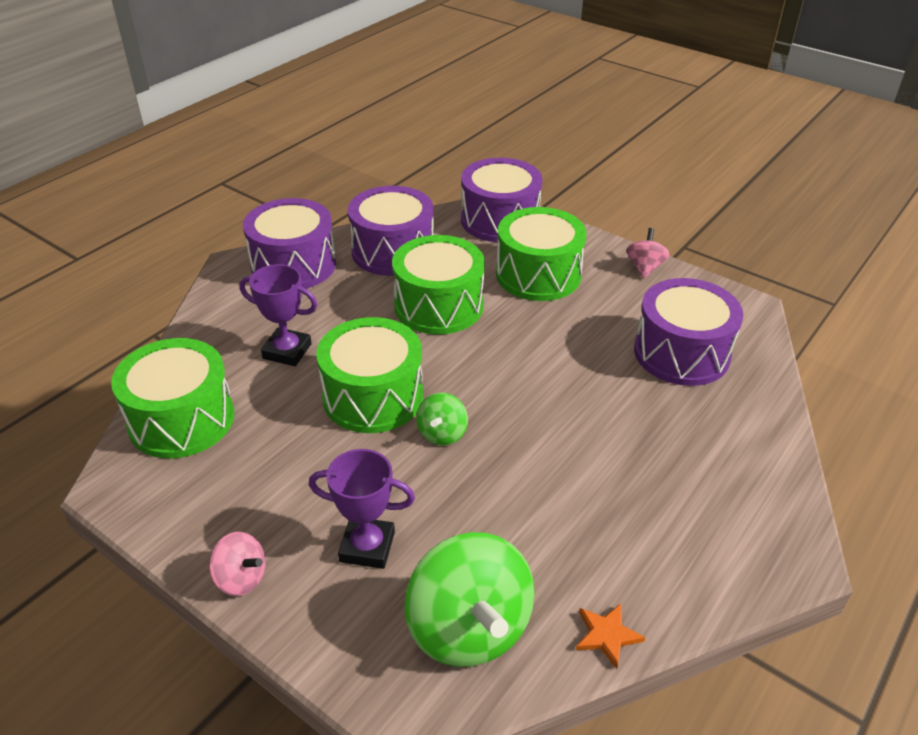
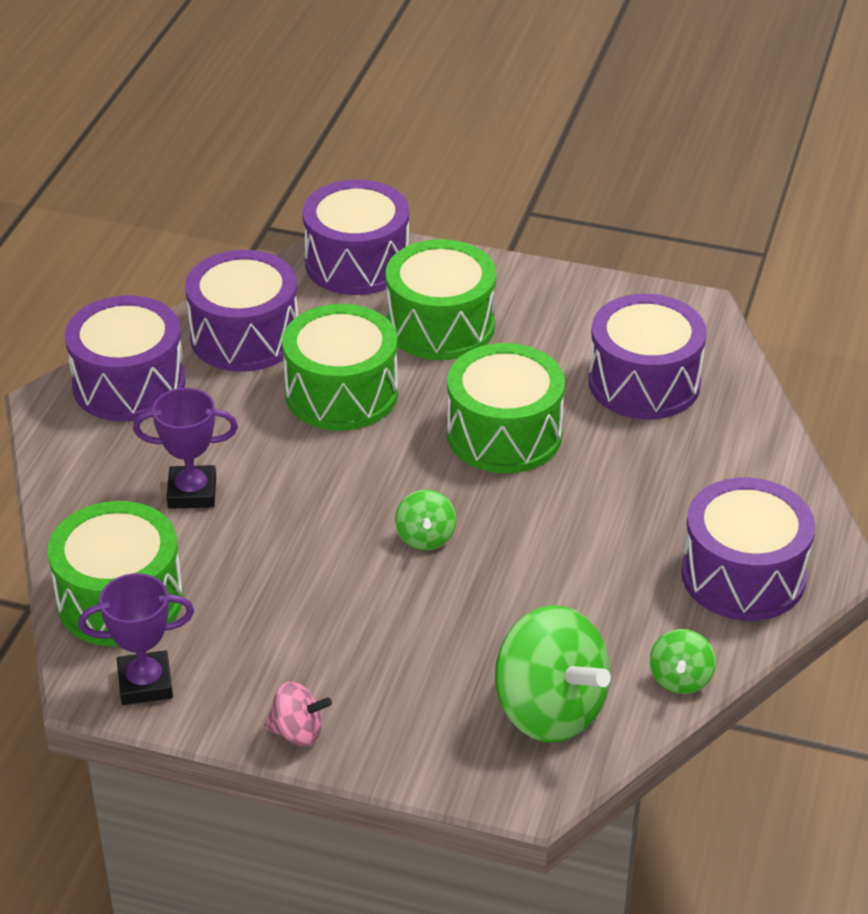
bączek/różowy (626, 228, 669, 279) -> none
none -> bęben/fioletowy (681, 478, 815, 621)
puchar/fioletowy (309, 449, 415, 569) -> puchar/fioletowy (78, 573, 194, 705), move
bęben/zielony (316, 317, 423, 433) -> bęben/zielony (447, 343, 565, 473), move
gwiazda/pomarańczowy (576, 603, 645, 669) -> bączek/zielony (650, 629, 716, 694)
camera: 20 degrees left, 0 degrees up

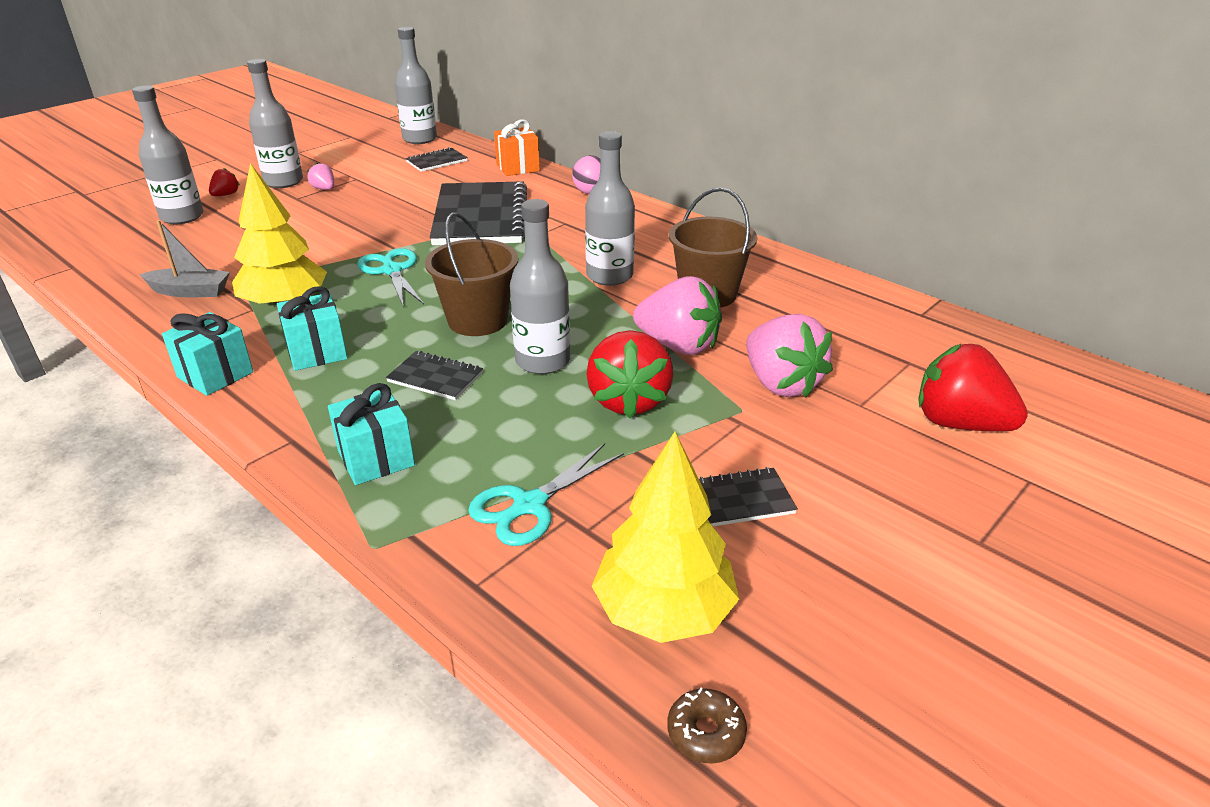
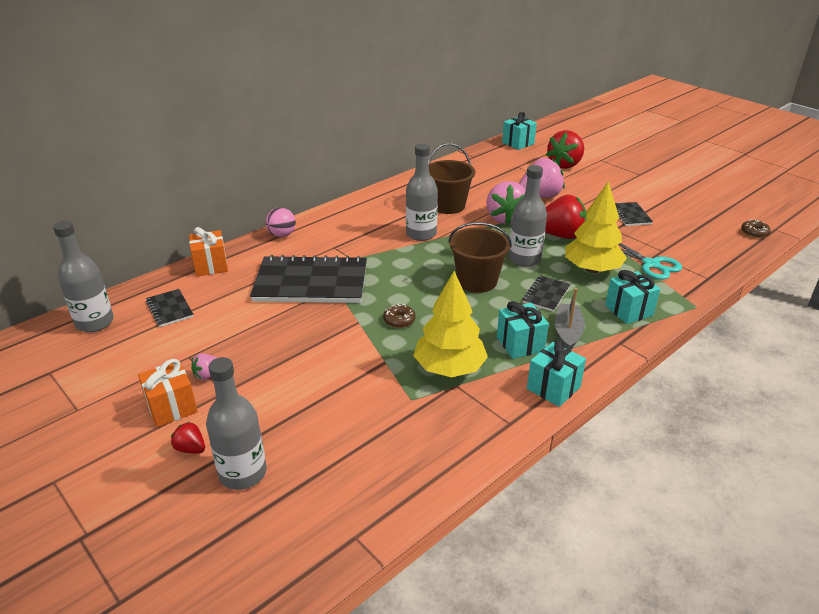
none -> prezent/turkusowy (502, 112, 537, 150)
łódka/szary (139, 220, 230, 297) -> łódka/szary (554, 288, 585, 350), move
drzewko/żółty (592, 432, 740, 643) -> drzewko/żółty (565, 181, 627, 273), move
butelka/szary (247, 59, 303, 188) -> prezent/pomarańczowy (138, 359, 198, 427)
nożyczki/turkusowy (357, 248, 424, 305) -> donut/brązowy (383, 304, 416, 328)
truskawka/różowy (633, 276, 722, 355) -> truskawka/różowy (486, 181, 526, 225), 150 degrees clockwise
camera: 85 degrees left, 0 degrees up

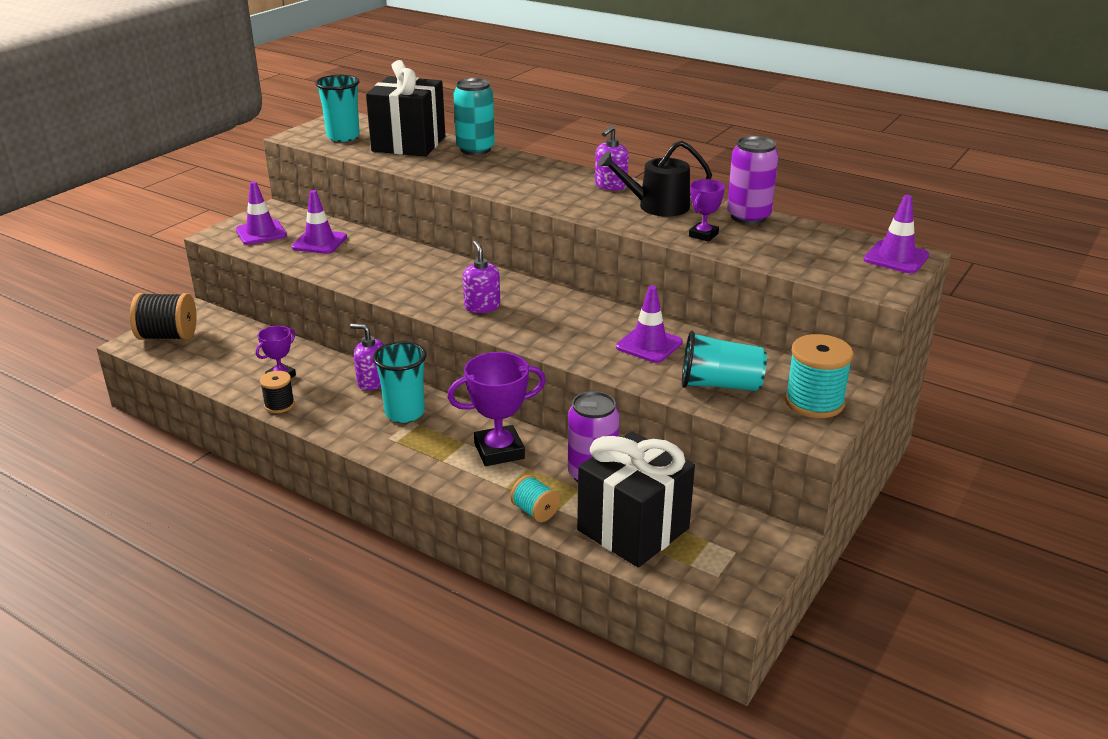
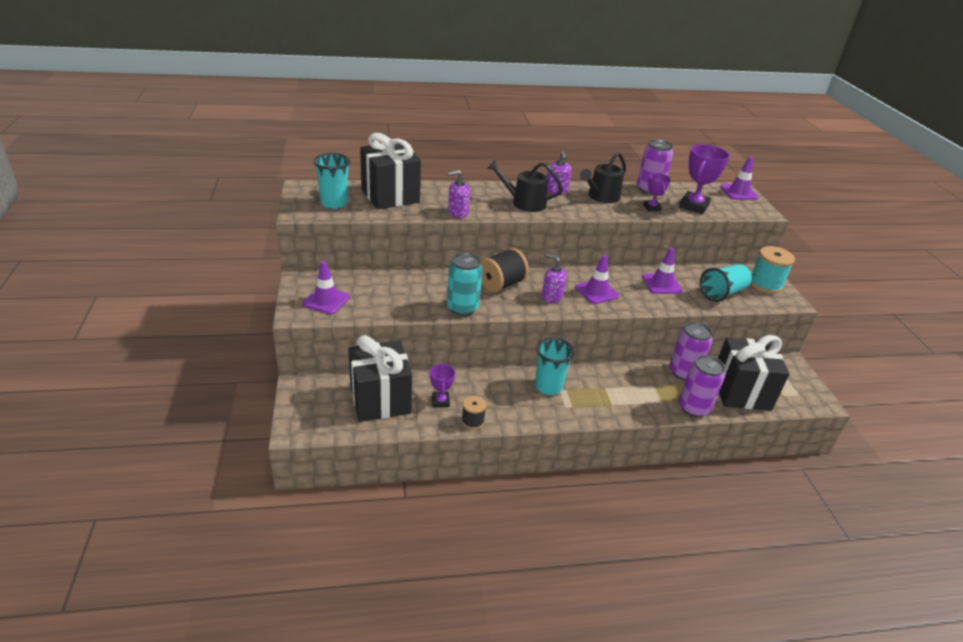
none -> prezent/czarny (348, 335, 412, 422)
none -> konewka/czarny (487, 160, 563, 212)
szpulka/czarny (130, 293, 197, 340) -> szpulka/czarny (480, 248, 529, 293), move
pachołek/fioletowy (292, 190, 347, 254) -> pachołek/fioletowy (575, 255, 619, 304), move
dozownik mydła/fioletowy (350, 324, 384, 390) -> dozownik mydła/fioletowy (448, 170, 470, 218), move
puchar/fioletowy (447, 352, 546, 466) -> puchar/fioletowy (679, 144, 730, 214), move
puszka/turkusowy (453, 78, 495, 155) -> puszka/turkusowy (447, 252, 483, 316), move
szpulka/turkusowy (510, 475, 560, 522) -> puszka/fioletowy (679, 355, 725, 417)
camera: 45 degrees left, 5 degrees up

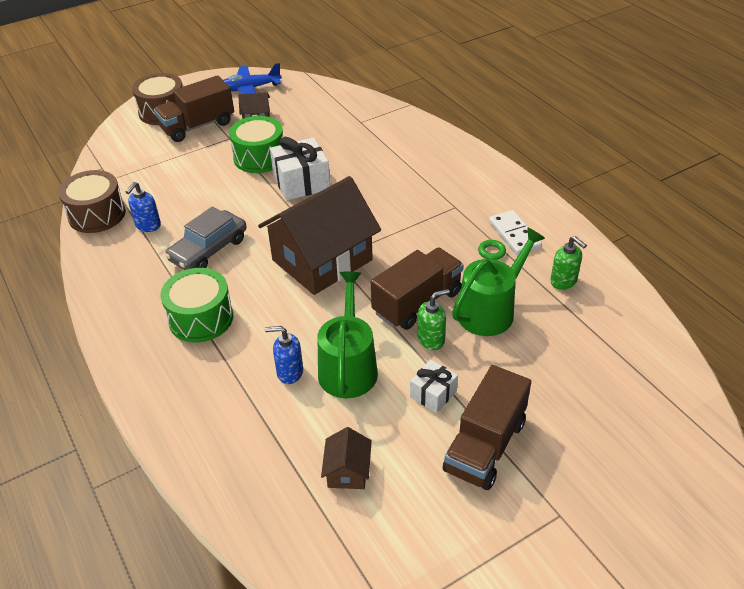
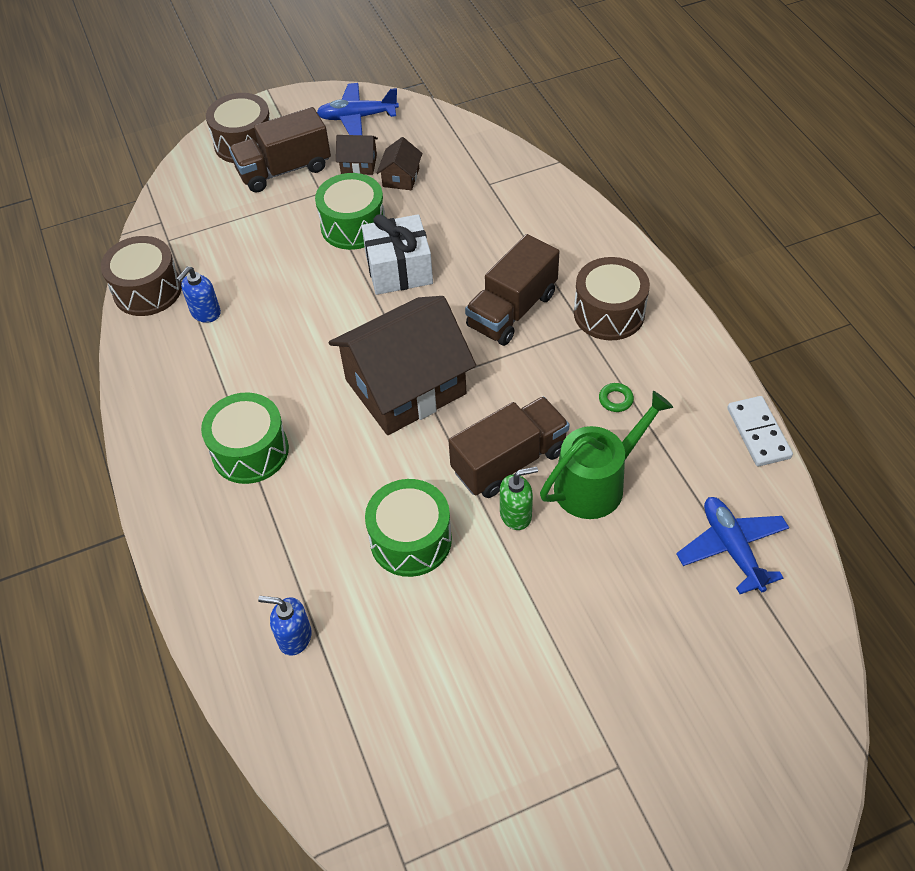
samochód/szary (165, 207, 247, 270) -> none
prezent/biały (410, 360, 458, 413) -> none
dozownik mydła/zielony (550, 236, 587, 290) -> none
none -> bęben/brązowy (574, 257, 650, 340)
none -> samolot/niebieski (676, 497, 789, 594)
dozownik mydła/niebieski (265, 326, 303, 384) -> dozownik mydła/niebieski (258, 596, 312, 656), move
domek/brązowy (321, 427, 372, 489) -> domek/brązowy (376, 137, 423, 190), move
ciężarówka/brązowy (443, 365, 531, 490) -> ciężarówka/brązowy (465, 234, 559, 346), move
kostka domina/biały (489, 210, 542, 255) -> kostka domina/biały (727, 396, 793, 466), move
konewka/zielony (317, 272, 378, 398) -> bęben/zielony (365, 479, 452, 577)
camera: 10 degrees right, 10 degrees up

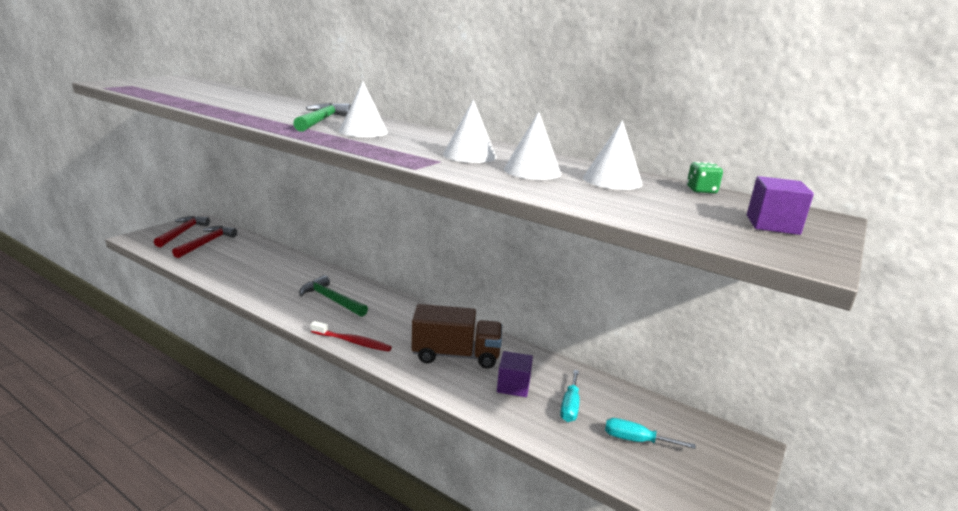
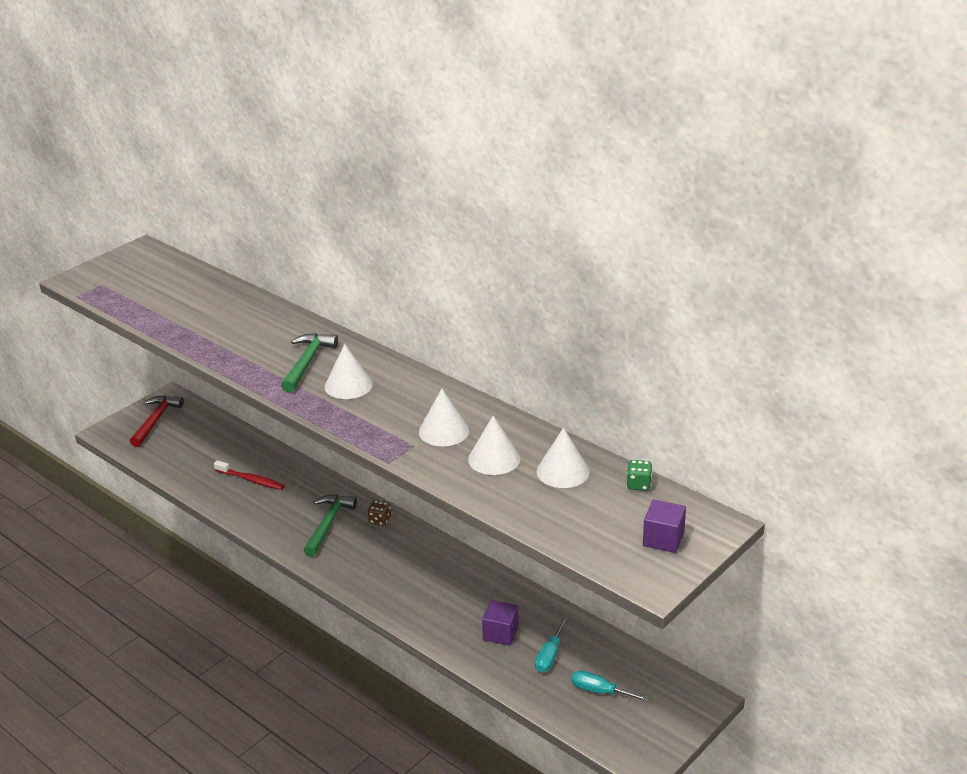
młotek/czerwony (172, 226, 237, 258) -> none
ciężarówka/brązowy (411, 304, 502, 369) -> none
none -> kostka do gry/brązowy (368, 500, 391, 526)
szczoteczka do zębów/czerwony (311, 321, 392, 352) -> szczoteczka do zębów/czerwony (214, 460, 285, 490), move
młotek/zielony (299, 275, 368, 317) -> młotek/zielony (304, 495, 357, 557), 60 degrees clockwise
camera: 10 degrees right, 10 degrees up

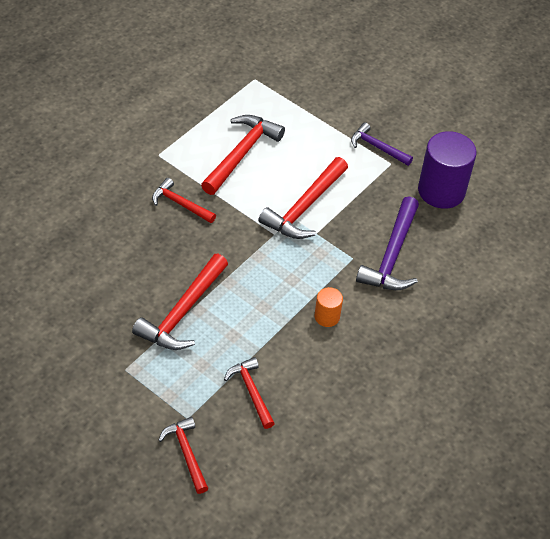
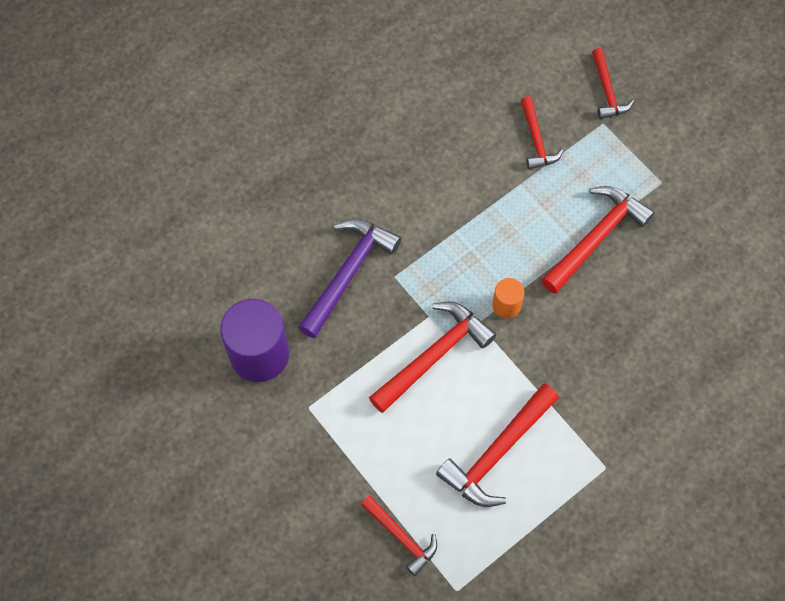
młotek/fioletowy (351, 122, 413, 166) -> none
młotek/czerwony (152, 178, 216, 223) -> młotek/czerwony (361, 496, 437, 576), move
walec/pomarańczowy (315, 287, 343, 327) -> walec/pomarańczowy (492, 278, 525, 318), move
camera: 165 degrees left, 15 degrees up

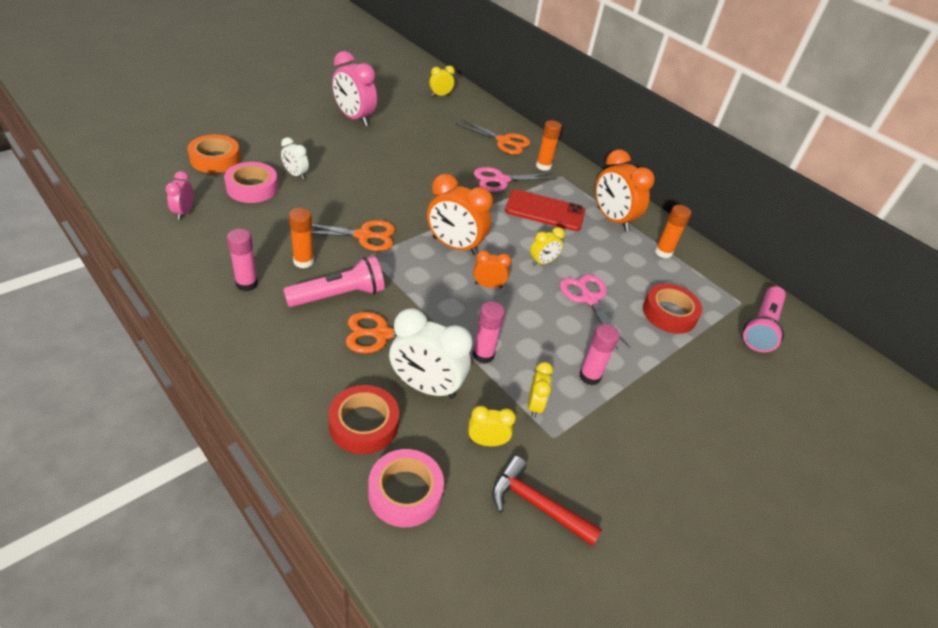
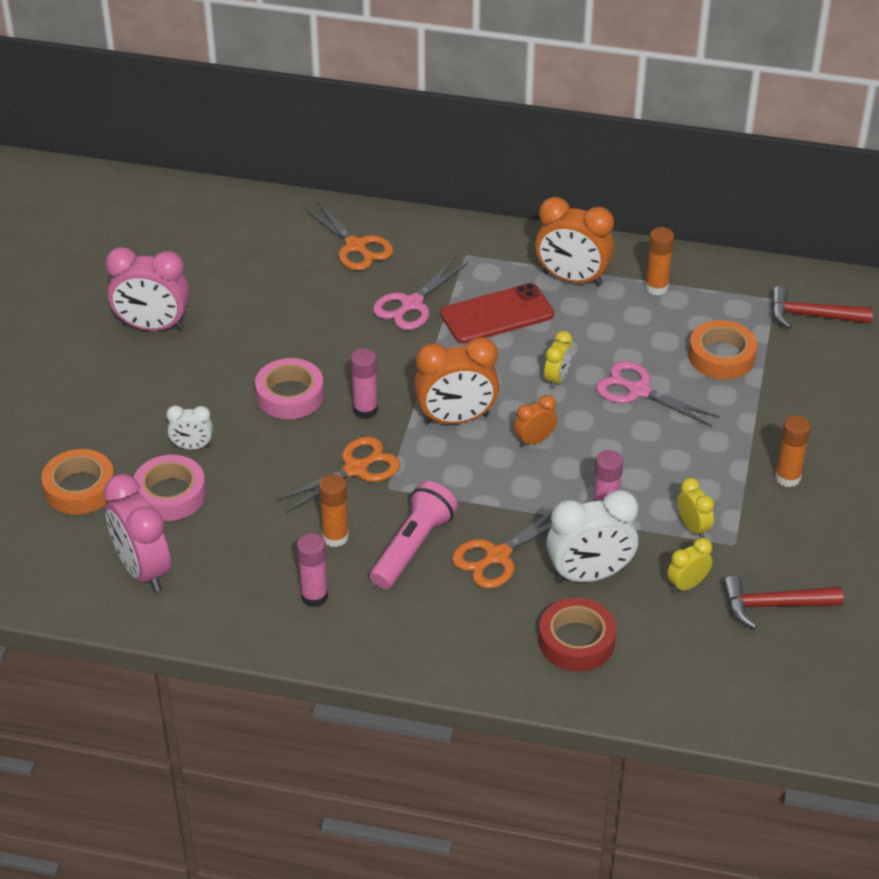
budzik/żółty (429, 66, 455, 96) -> none
taśma klejąca/różowy (368, 449, 444, 527) -> taśma klejąca/różowy (255, 358, 324, 419), move
klej w sztyfcie/pomarańczowy (536, 120, 562, 171) -> klej w sztyfcie/pomarańczowy (775, 415, 811, 487), move
klej w sztyfcie/różowy (580, 324, 620, 385) -> klej w sztyfcie/różowy (351, 348, 378, 419), move
latarka/różowy (743, 286, 786, 352) -> młotek/czerwony (771, 286, 873, 329)
taśma klejąca/czerwony (643, 283, 702, 334) -> taśma klejąca/pomarańczowy (689, 320, 757, 380)
nożyczki/pomarańczowy (456, 119, 530, 155) -> nożyczki/pomarańczowy (304, 201, 393, 271), 60 degrees clockwise
budzik/różowy (165, 171, 193, 220) -> budzik/różowy (103, 474, 171, 592), x1.89
camera: 30 degrees left, 0 degrees up

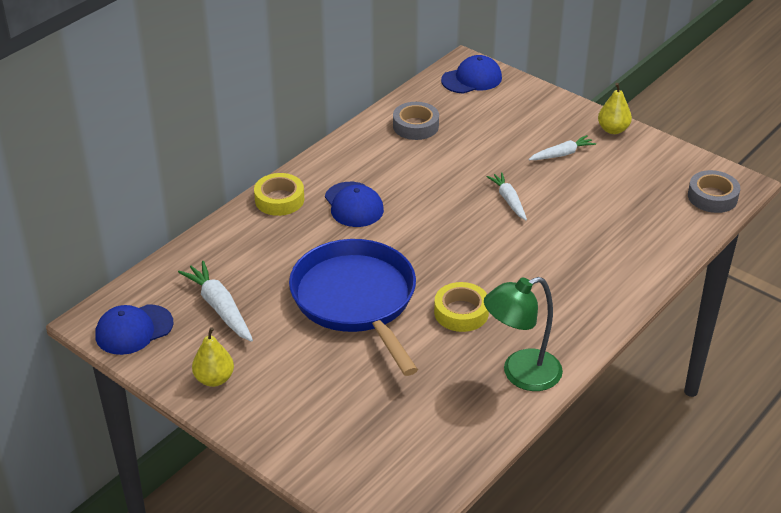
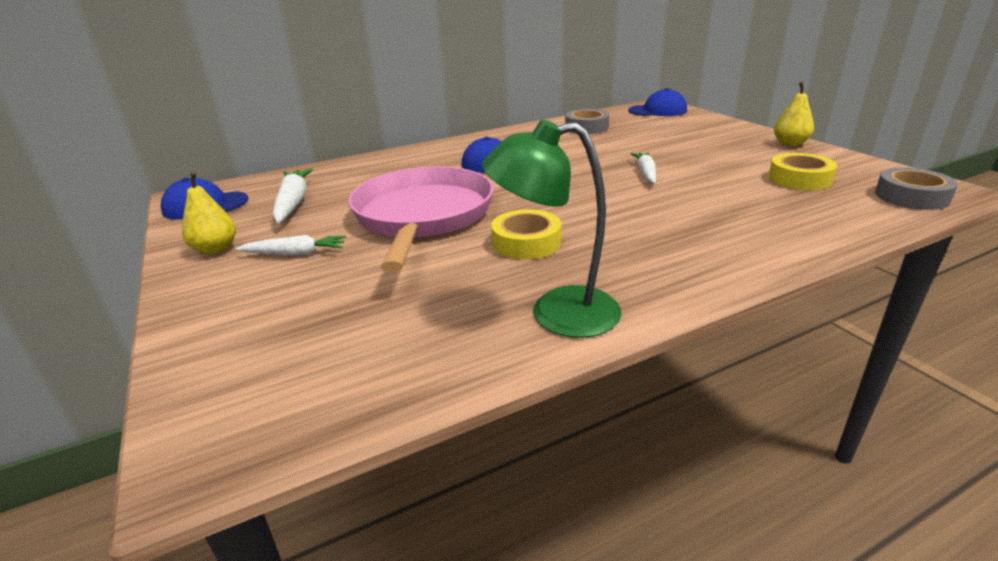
taśma klejąca/żółty (254, 173, 304, 216) -> taśma klejąca/żółty (768, 153, 837, 190), move
marchewka/biały (528, 135, 596, 160) -> marchewka/biały (235, 235, 346, 256), move
patelnia/niebieski (289, 239, 418, 376) -> patelnia/różowy (348, 166, 494, 272)
camera: 25 degrees right, 10 degrees down

